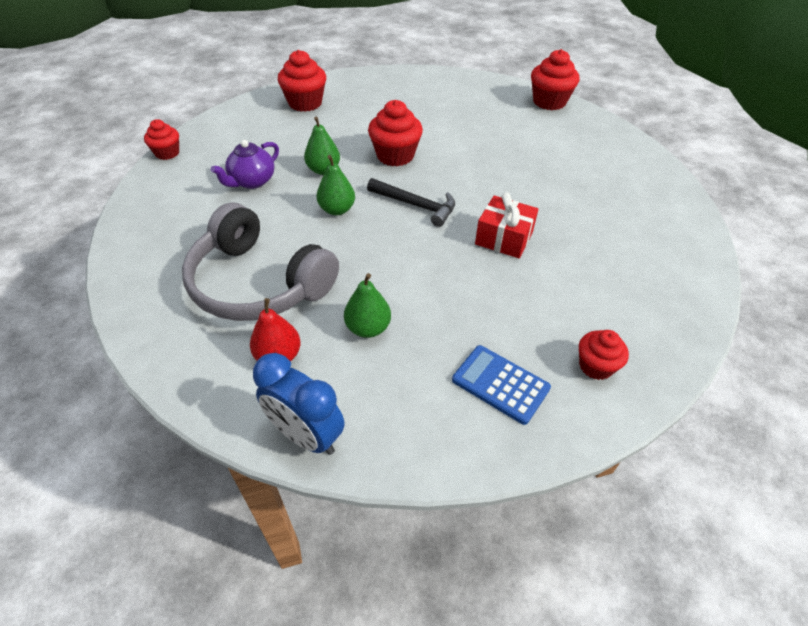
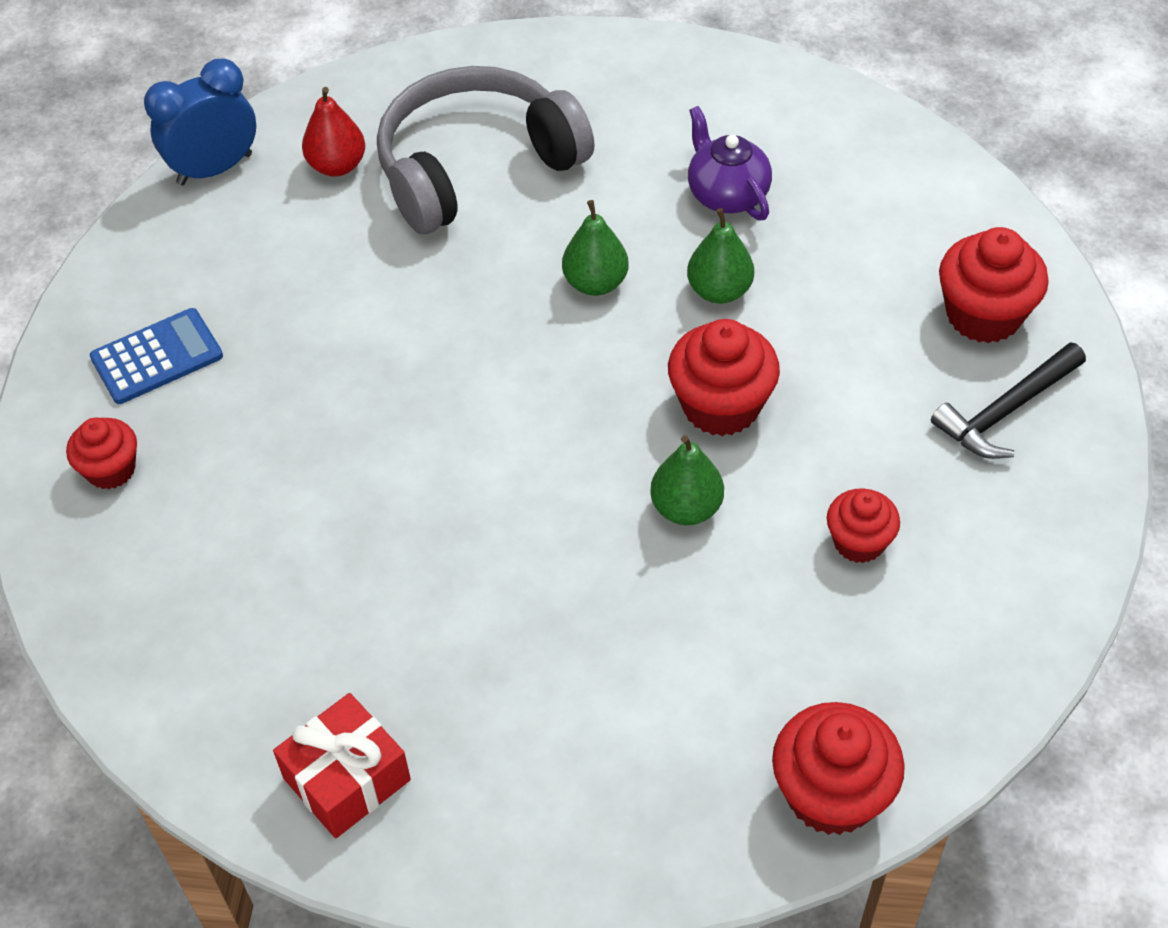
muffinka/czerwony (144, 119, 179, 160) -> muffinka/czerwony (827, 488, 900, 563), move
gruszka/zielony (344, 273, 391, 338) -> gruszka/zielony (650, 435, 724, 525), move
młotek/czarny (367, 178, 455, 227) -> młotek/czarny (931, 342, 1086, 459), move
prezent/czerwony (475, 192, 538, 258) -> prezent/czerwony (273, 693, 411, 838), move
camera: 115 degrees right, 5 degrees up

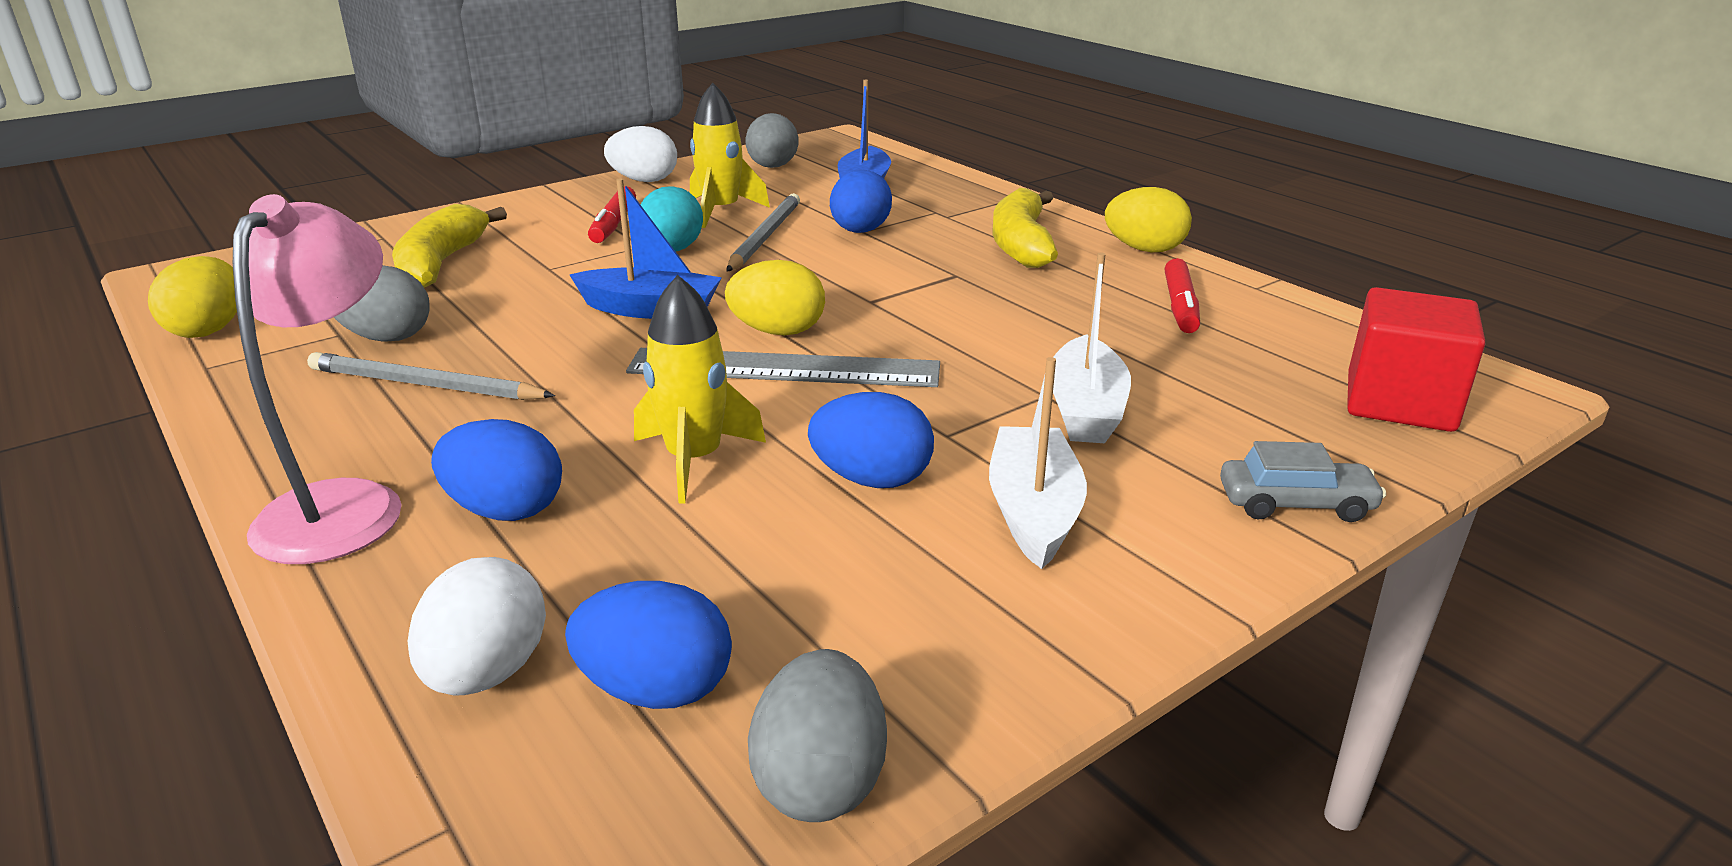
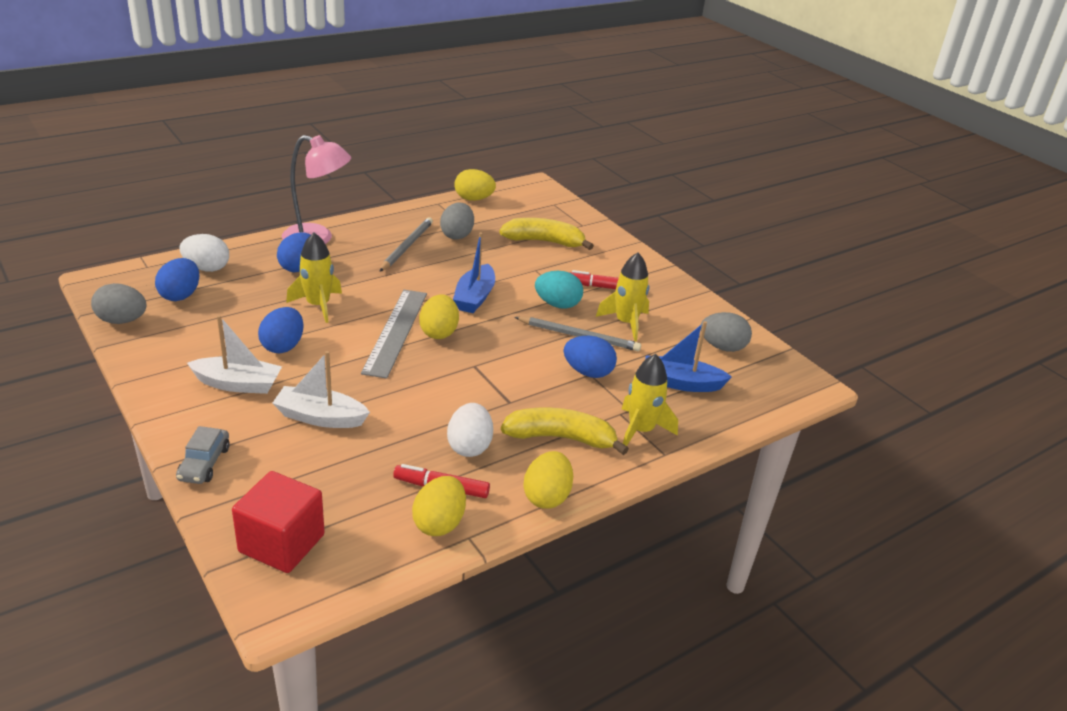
none -> jajko/żółty (412, 476, 466, 536)
none -> rakieta/żółty (622, 354, 678, 446)
jajko/biały (604, 126, 677, 182) -> jajko/biały (447, 403, 493, 457), move
camera: 90 degrees right, 5 degrees up

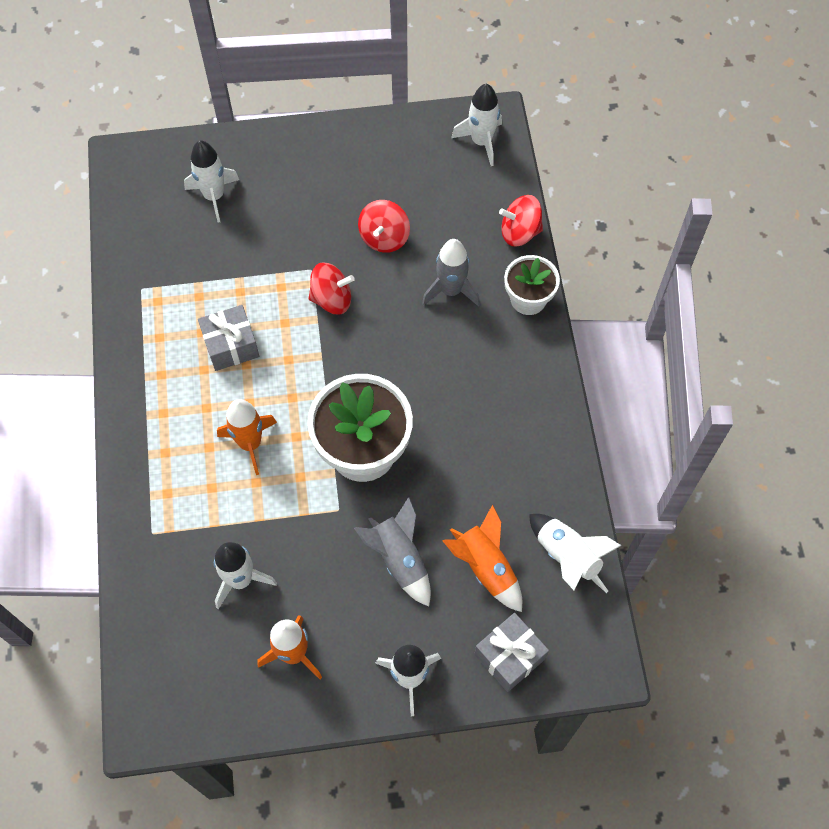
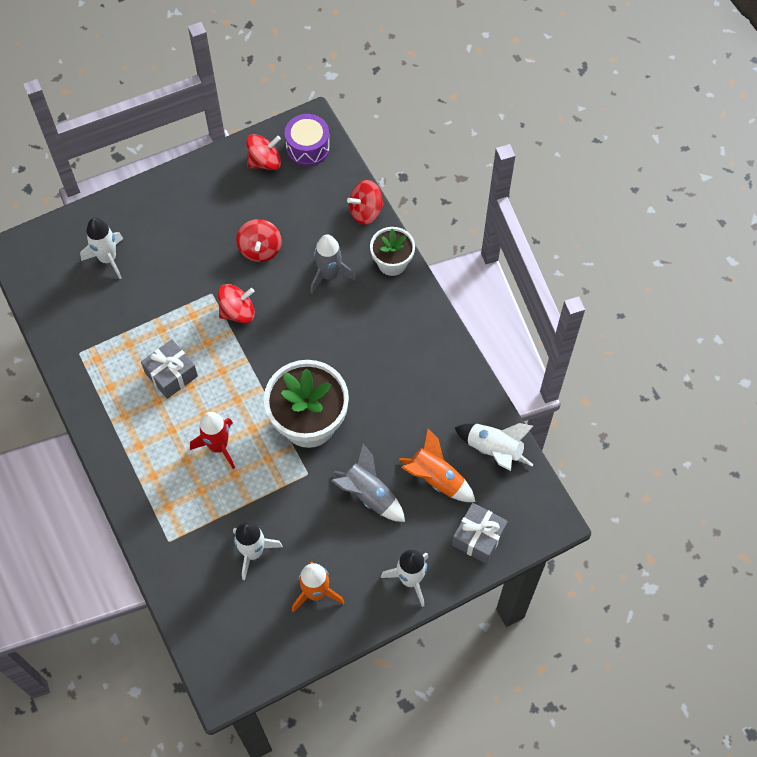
none -> bączek/czerwony (246, 134, 281, 170)
rakieta/biały (451, 84, 502, 166) -> bęben/fioletowy (285, 114, 330, 166)
rakieta/pomarańczowy (217, 399, 277, 475) -> rakieta/czerwony (190, 412, 235, 469)
camera: 20 degrees left, 0 degrees up

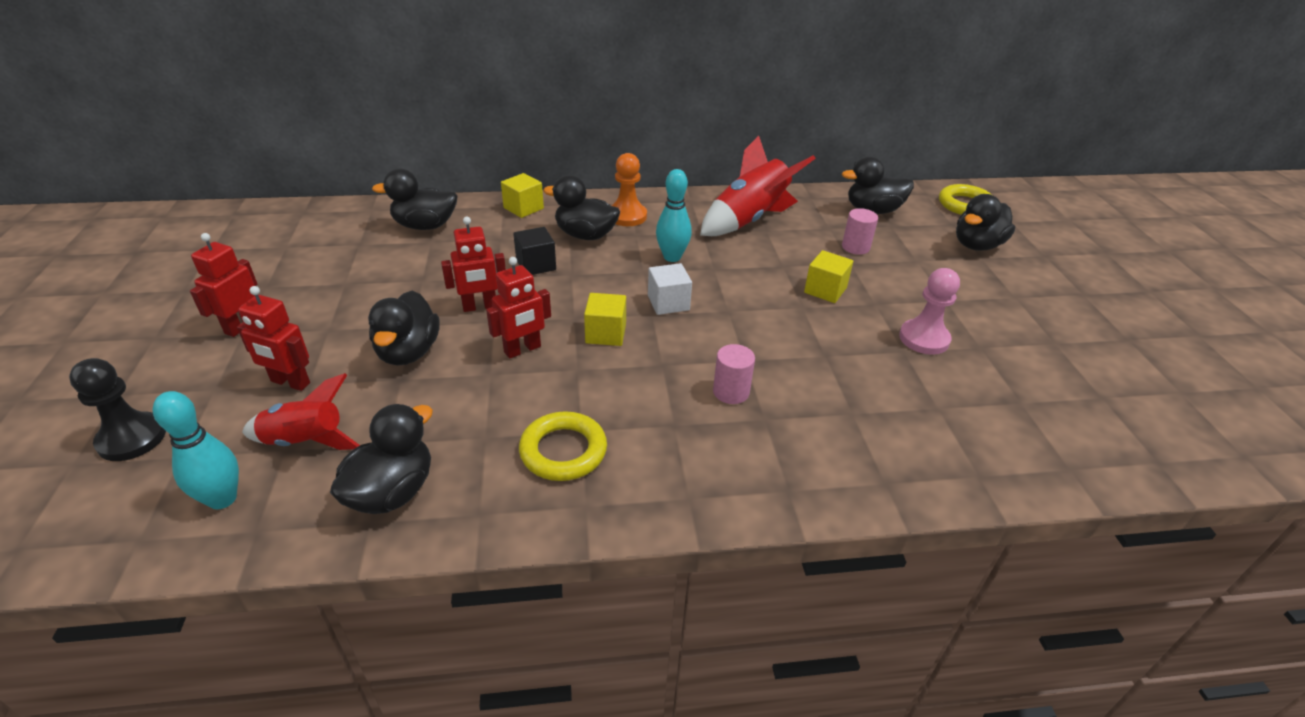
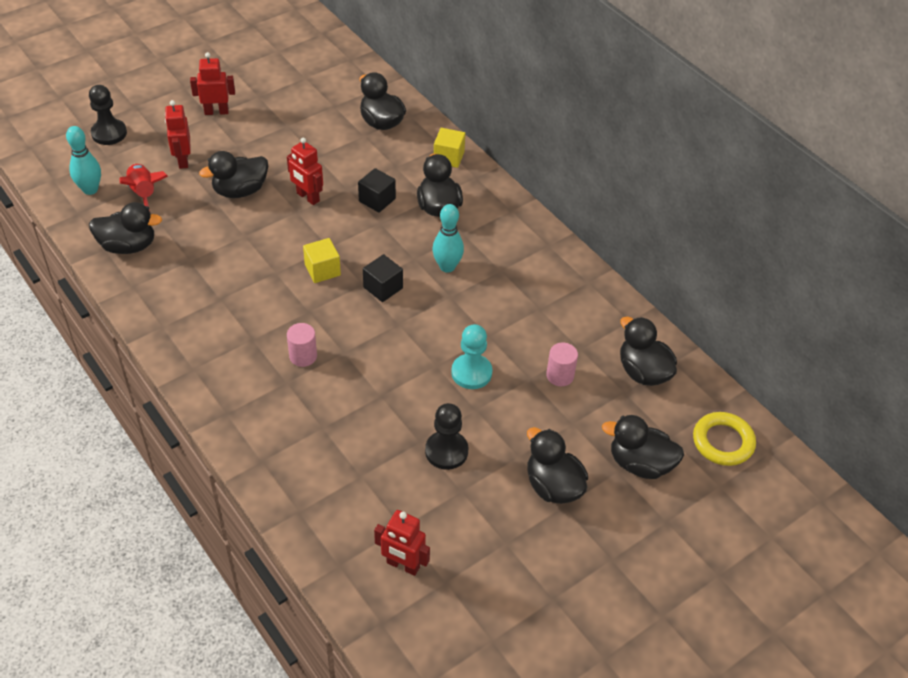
pierścień/żółty (519, 411, 607, 481) -> none
pionek/pomarańczowy (611, 153, 647, 226) -> none
rakieta/czerwony (700, 136, 816, 236) -> none
none -> kaczka/czarny (527, 427, 588, 504)
robot/czerwony (486, 257, 551, 359) -> robot/czerwony (374, 510, 430, 576), move
sześcian/żółty (804, 250, 853, 303) -> pionek/turkusowy (451, 324, 492, 389)
sześcian/biały (648, 263, 692, 315) -> sześcian/czarny (363, 254, 403, 302)
pionek/różowy (899, 268, 960, 355) -> pionek/czarny (425, 403, 468, 470)
camera: 60 degrees right, 10 degrees up

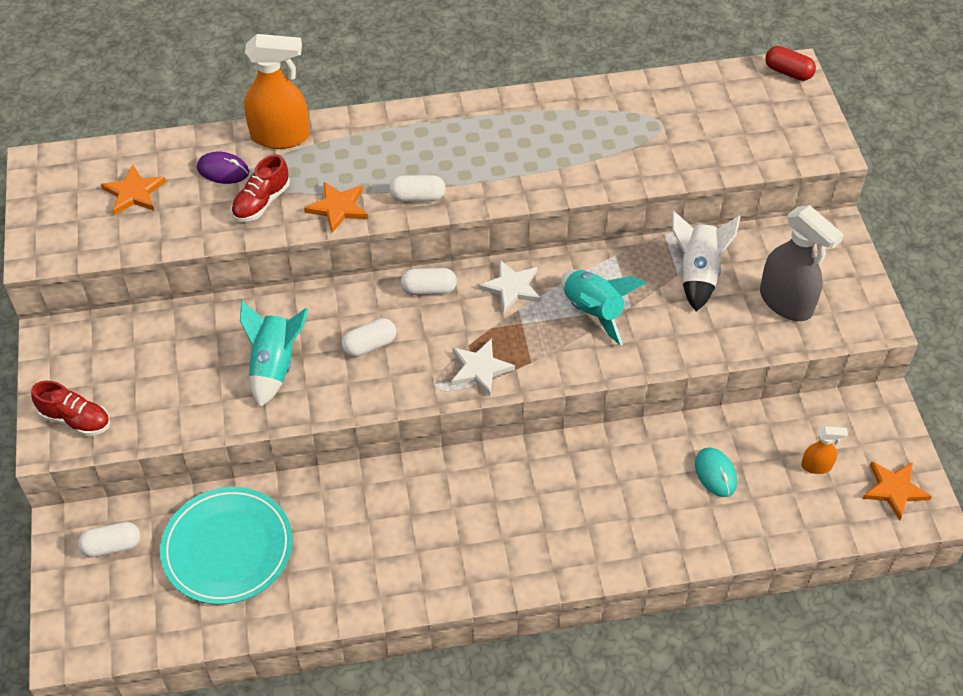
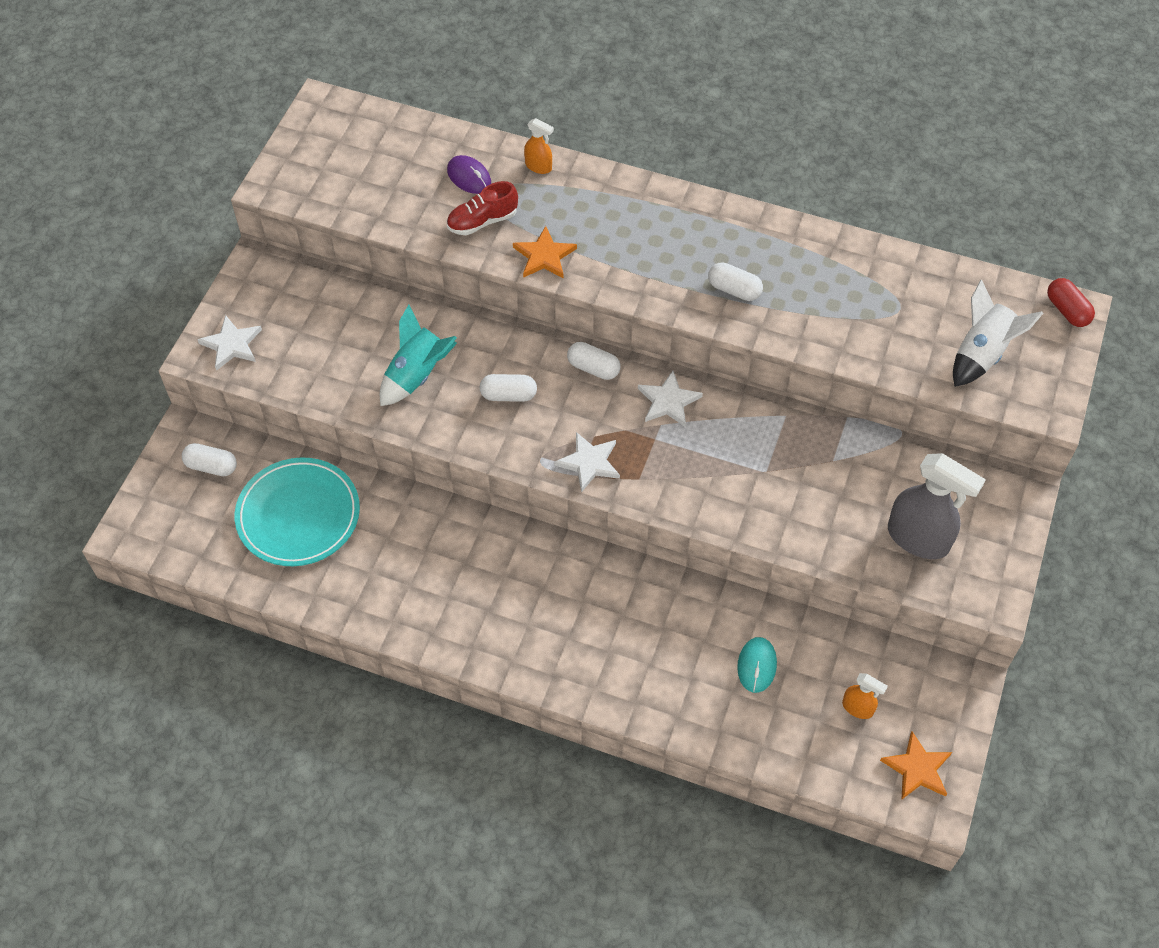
gwiazda/pomarańczowy (101, 164, 166, 215) -> none
rakieta/turkusowy (561, 270, 646, 345) -> none
kapsułka/biały (389, 175, 446, 202) -> kapsułka/biały (708, 262, 763, 301), move
rakieta/biały (672, 211, 740, 311) -> rakieta/biały (953, 280, 1043, 387), move
but/czerwony (31, 381, 110, 436) -> gwiazda/biały (197, 315, 262, 371)
spryskiwacz/szary (760, 205, 844, 321) -> spryskiwacz/szary (888, 453, 986, 559), 45 degrees counterclockwise
spryskiwacz/pomarańczowy (244, 34, 310, 149) -> spryskiwacz/pomarańczowy (524, 118, 554, 174), x0.49
camera: 30 degrees right, 5 degrees up

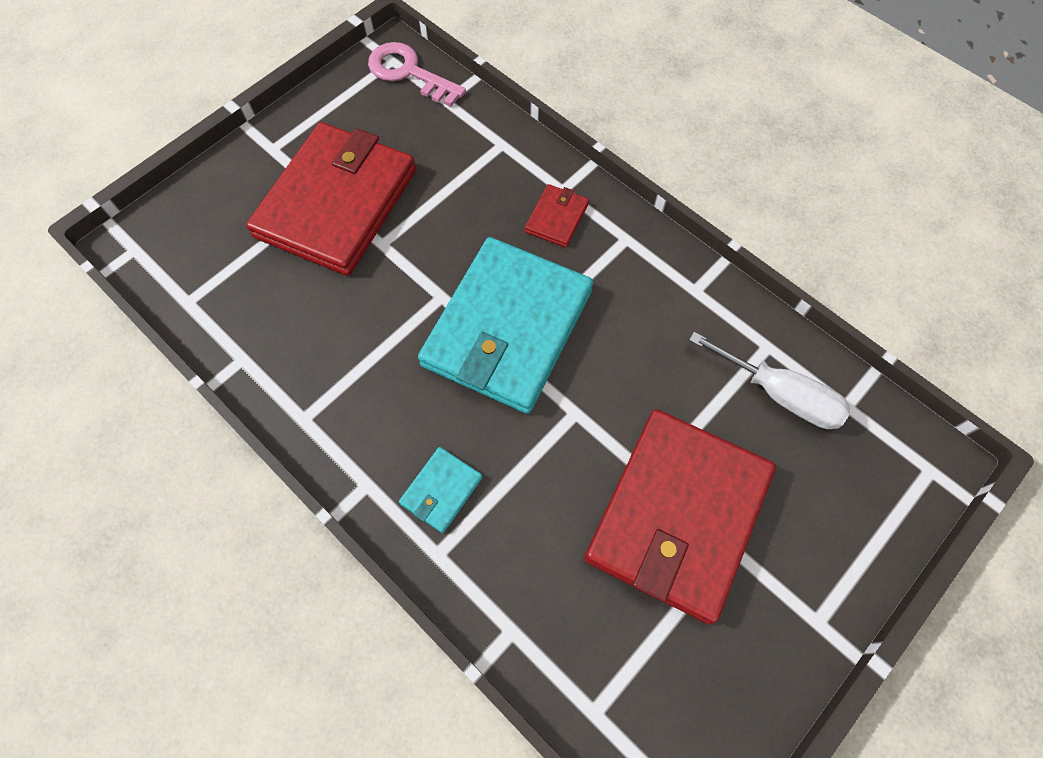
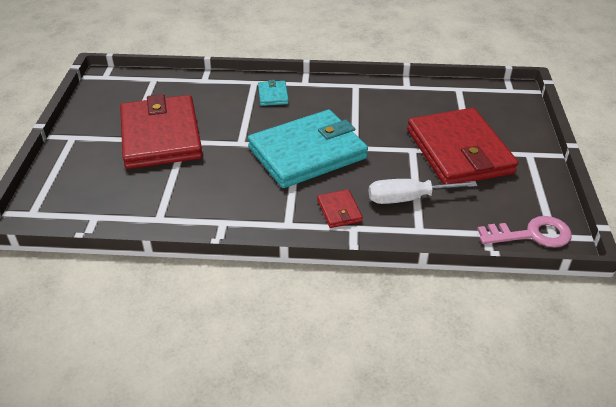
śrubokręt/biały (689, 332, 851, 429) -> śrubokręt/biały (369, 179, 478, 204), move
portfel/turkusowy (418, 237, 593, 414) -> portfel/turkusowy (248, 110, 368, 188), 75 degrees clockwise
camera: 140 degrees right, 25 degrees down

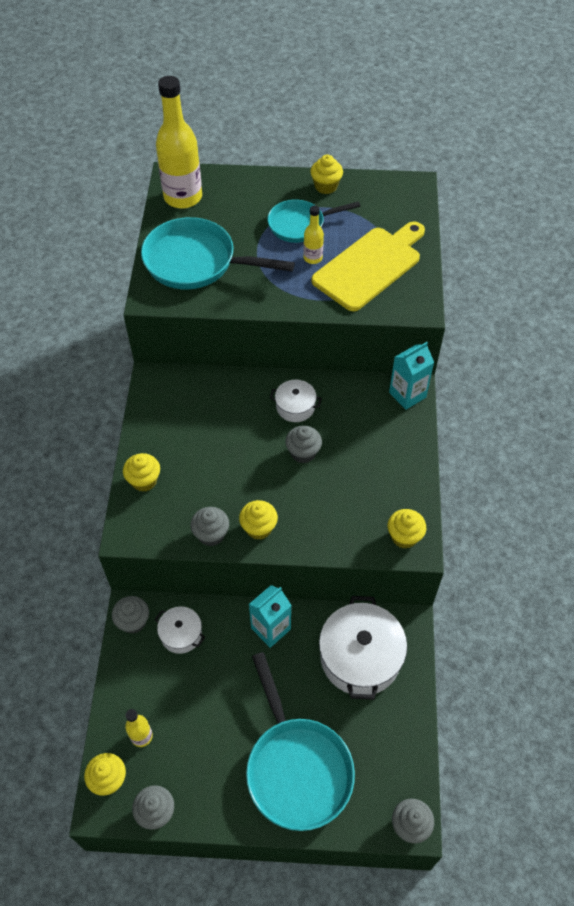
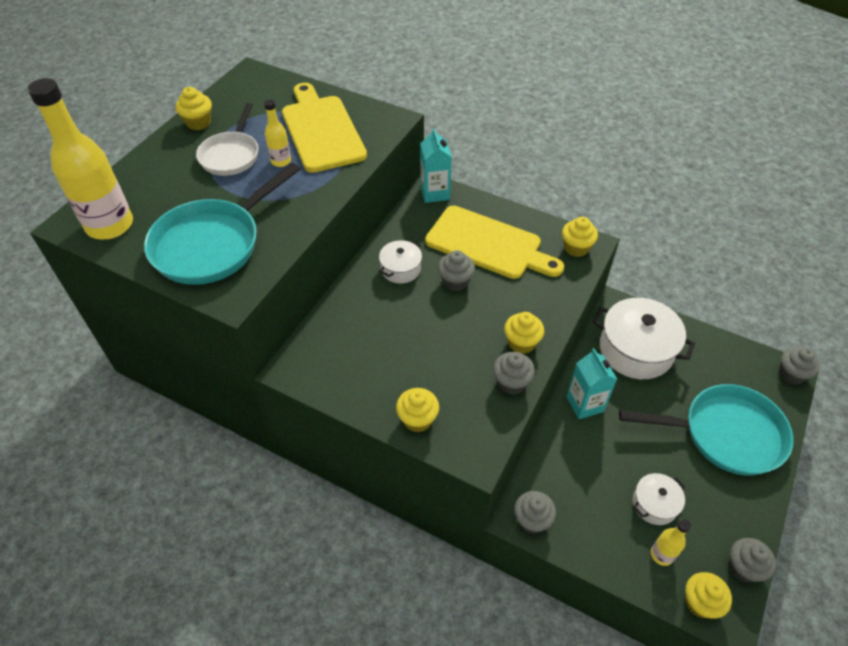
none -> deska do krojenia/żółty (425, 206, 564, 279)
garnek/biały (155, 606, 205, 654) -> garnek/biały (633, 473, 685, 525), move
patelnia/turkusowy (267, 200, 360, 243) -> patelnia/biały (196, 103, 258, 176)
camera: 65 degrees left, 5 degrees down

